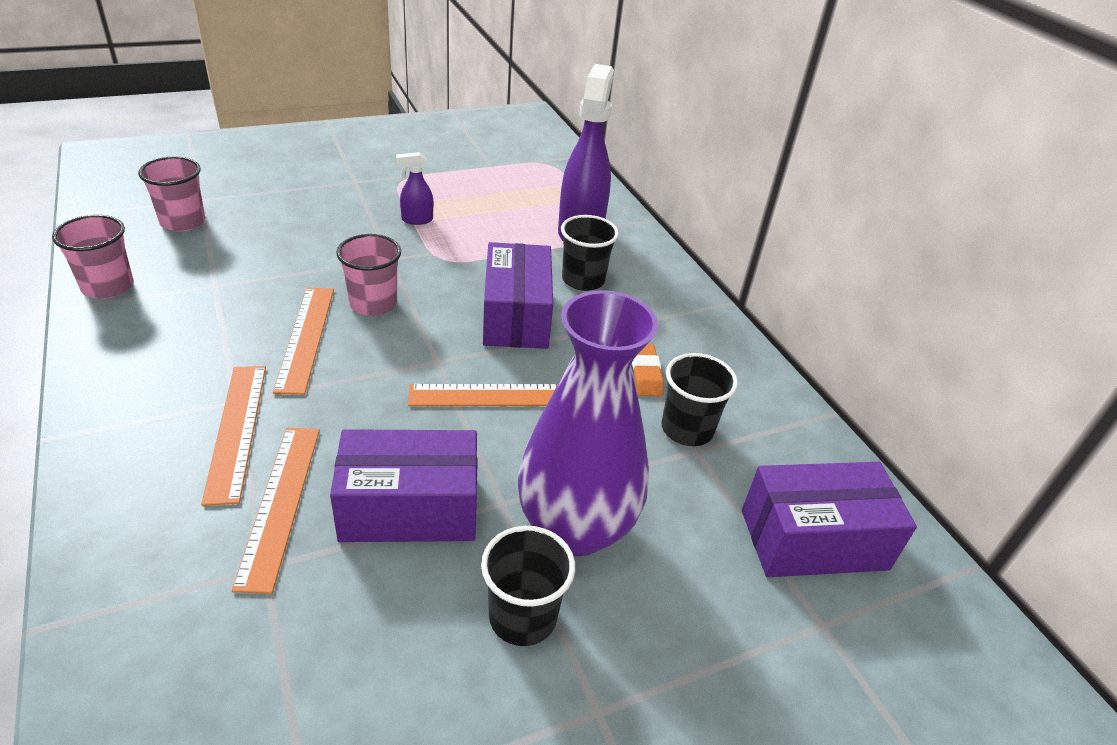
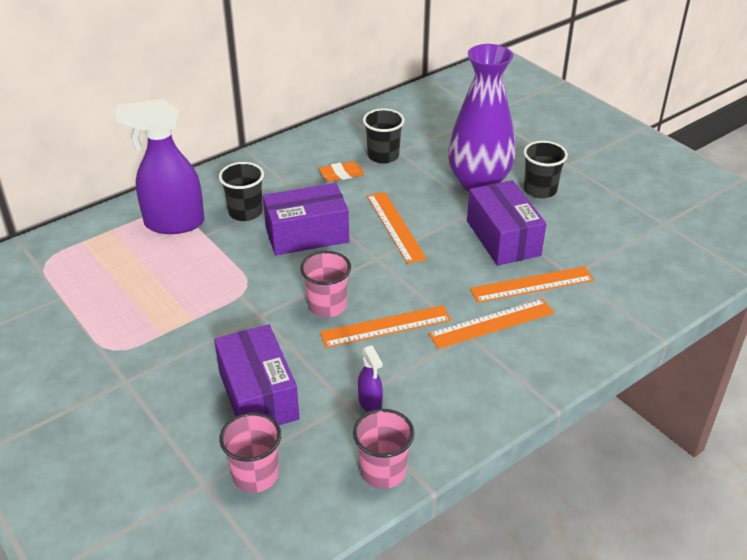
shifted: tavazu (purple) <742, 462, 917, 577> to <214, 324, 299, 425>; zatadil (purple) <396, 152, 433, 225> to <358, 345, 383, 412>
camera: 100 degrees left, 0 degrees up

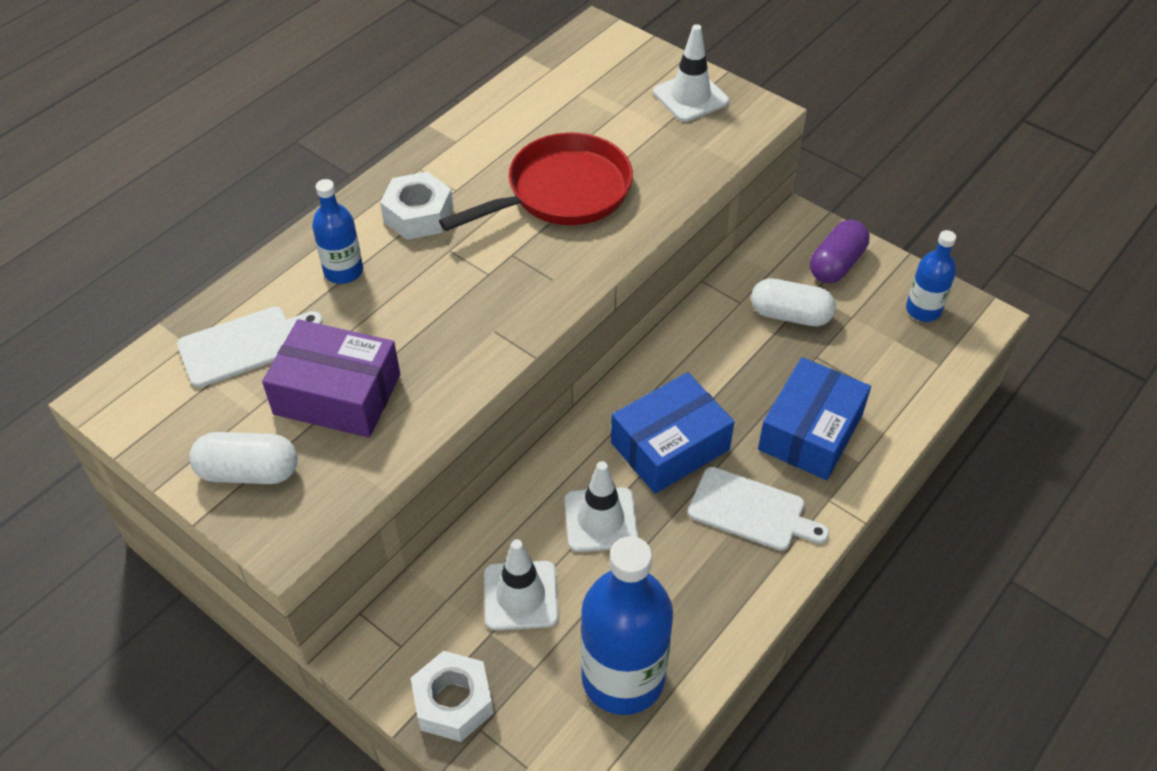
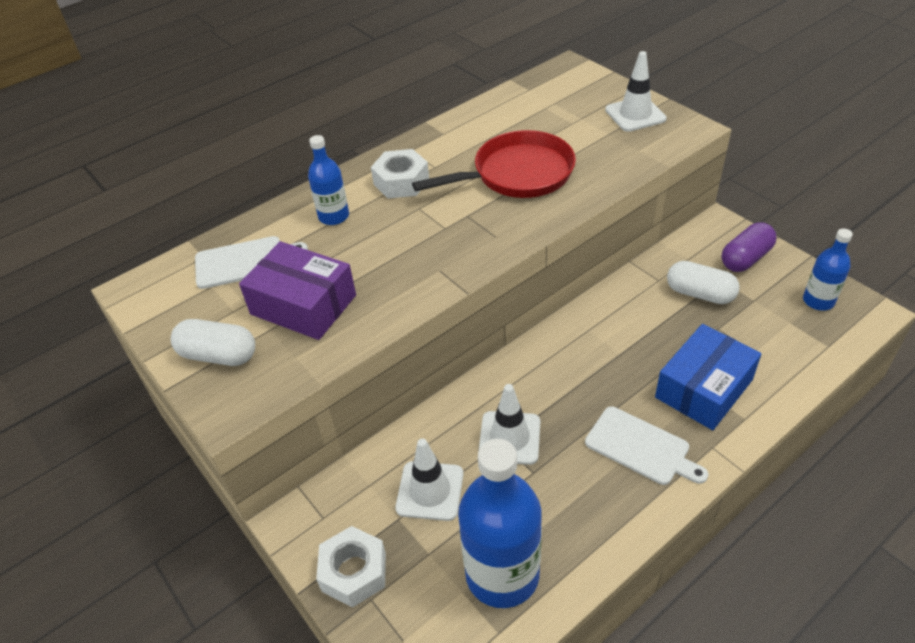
gone: tavazu (blue) <611, 372, 734, 494>
camera: 15 degrees right, 5 degrees down

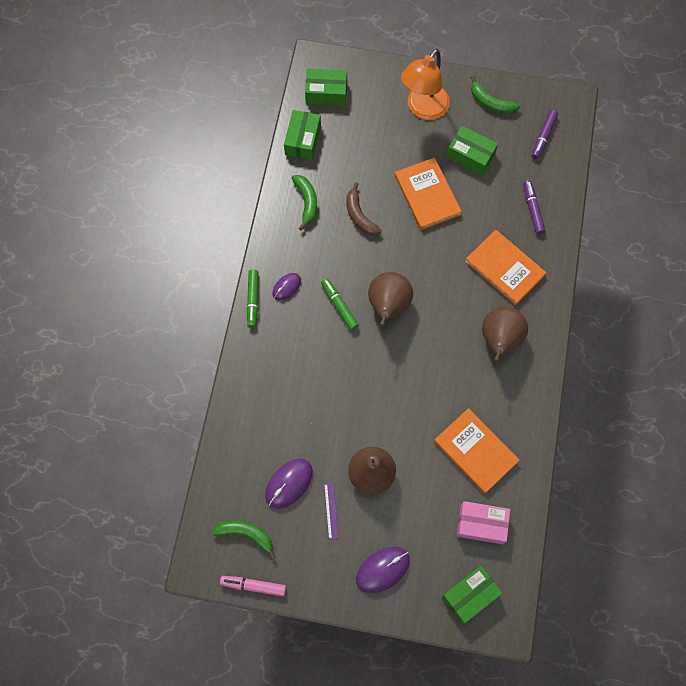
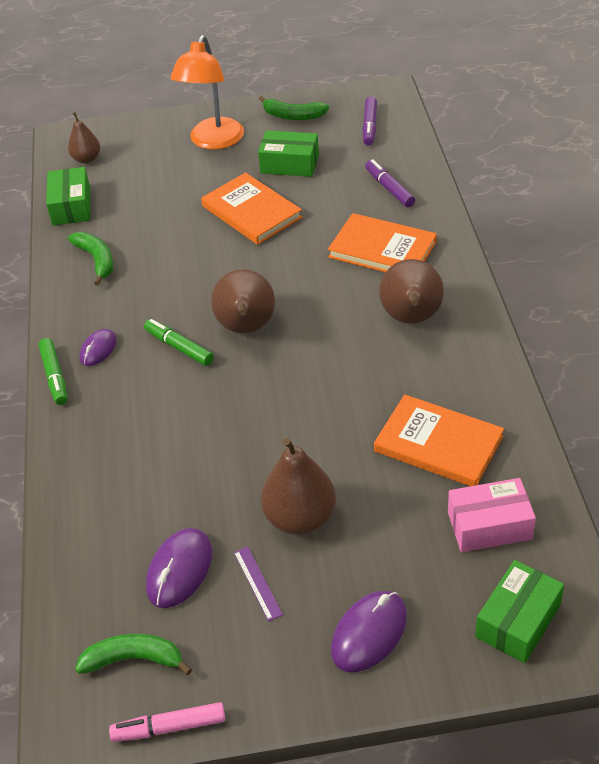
gone: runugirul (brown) <347, 182, 382, 236>
swapped: tavazu (green) <305, 69, 347, 106> to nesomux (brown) <68, 112, 100, 164>
camera: 15 degrees left, 25 degrees down

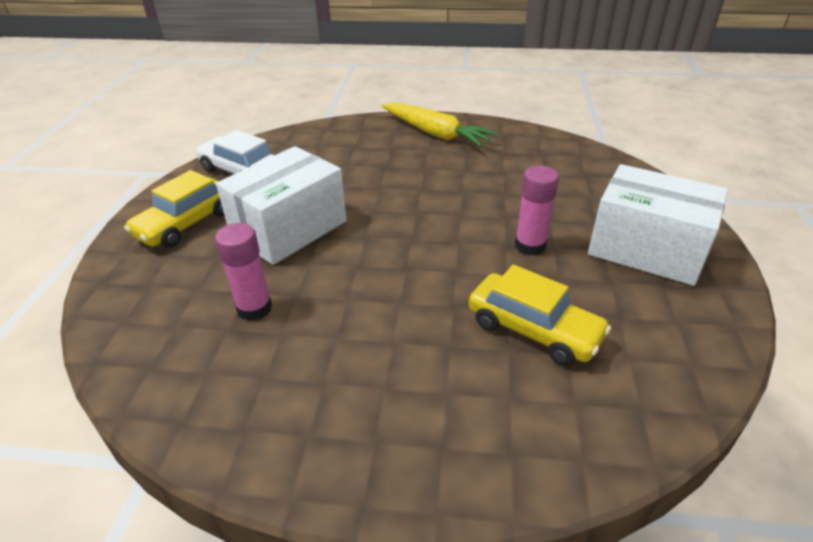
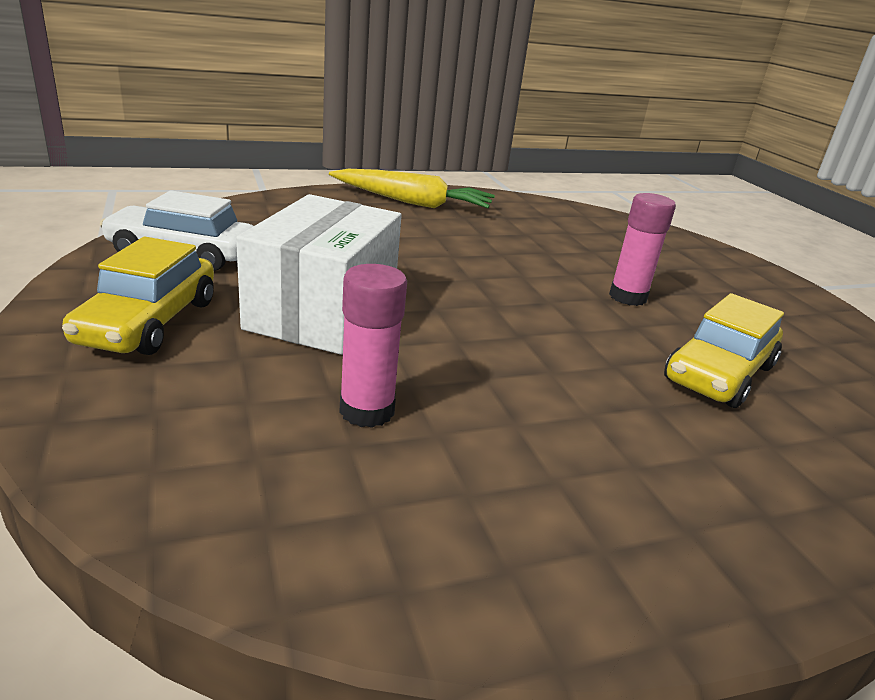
gone: tavazu (white) <588, 164, 728, 286>
rotated: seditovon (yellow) <469, 265, 611, 366> = <664, 293, 784, 408> 120 degrees clockwise
camera: 30 degrees left, 10 degrees down

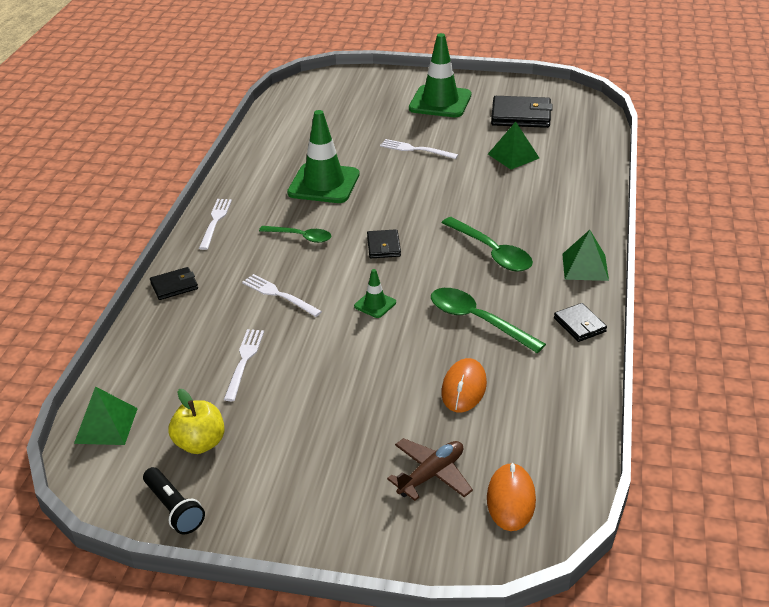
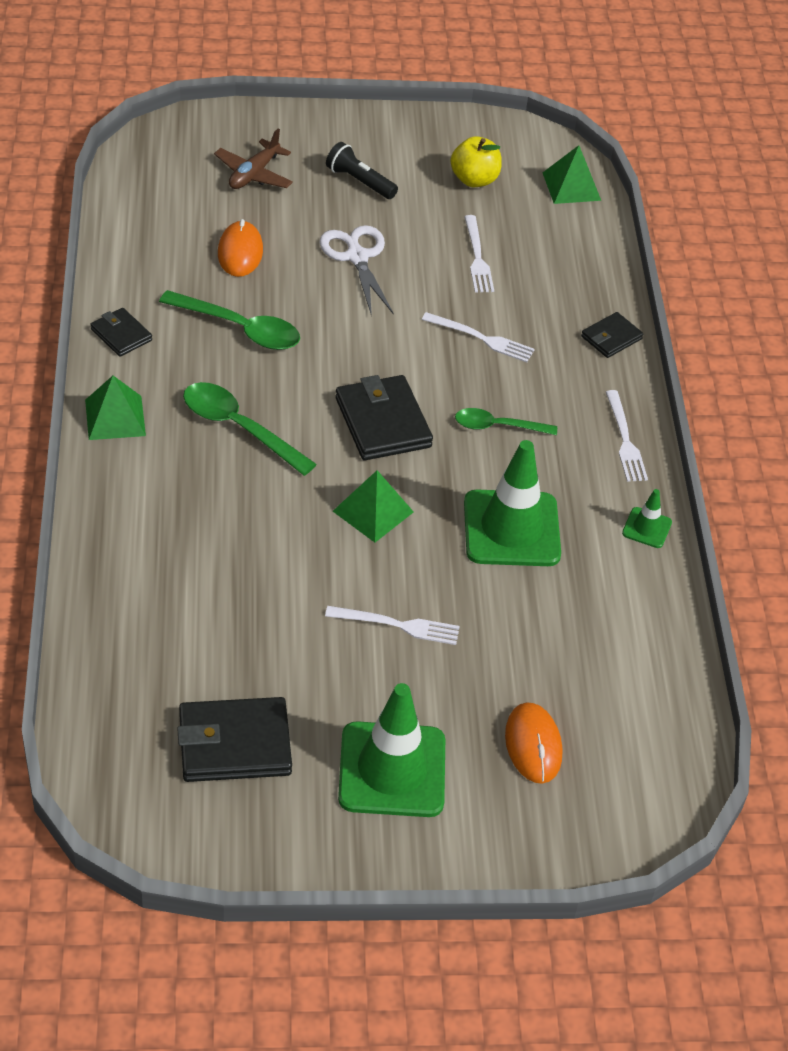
new: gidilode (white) <319, 225, 394, 317>
shifted: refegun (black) <143, 467, 205, 535> to <326, 142, 398, 199>; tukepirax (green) <488, 122, 539, 170> to <333, 470, 414, 542>; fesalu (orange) <487, 463, 536, 531> to <505, 703, 562, 784>; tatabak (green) <354, 269, 396, 318> to <622, 489, 672, 548>
scaled: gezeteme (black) <367, 229, 401, 258> = <335, 375, 433, 460> x1.77
camera: 160 degrees right, 10 degrees up

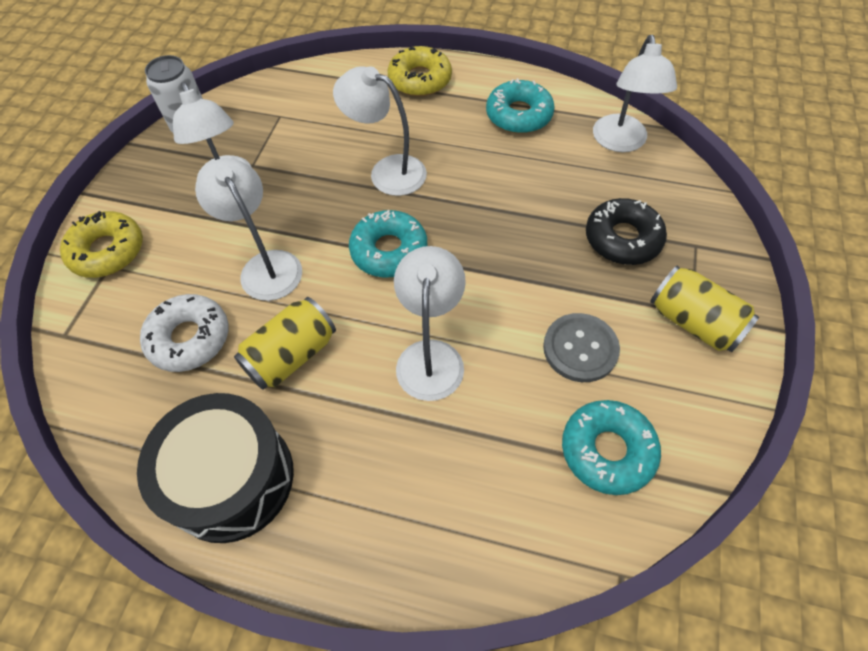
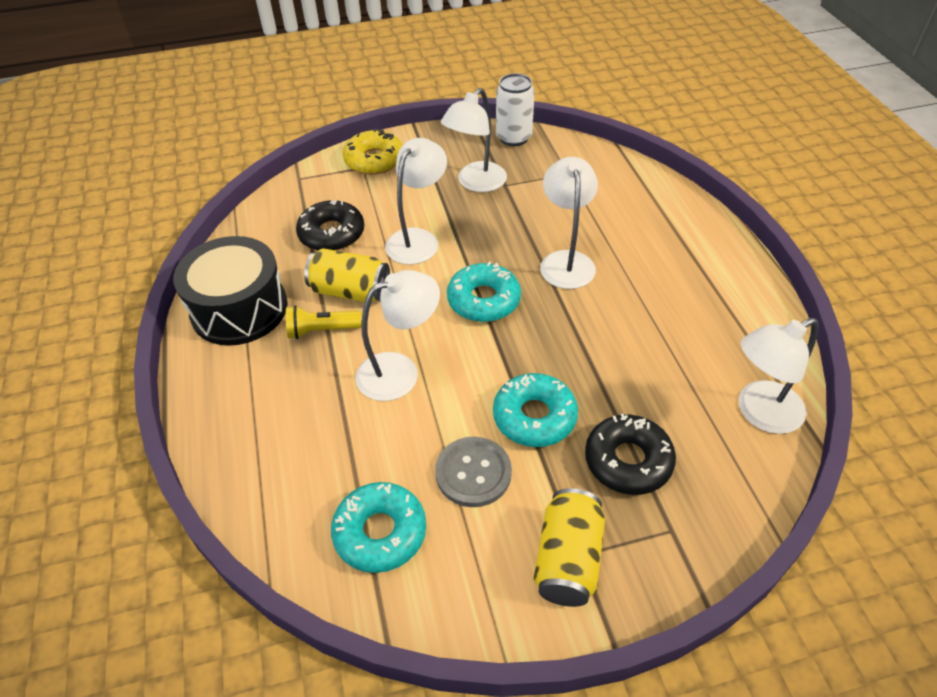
gone: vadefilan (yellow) <387, 46, 452, 97>
new: refegun (yellow) <286, 306, 362, 339>
shifted: vadefilan (turquoise) <486, 78, 555, 134> to <493, 373, 578, 447>
repainted: vadefilan (white) <140, 294, 228, 372> to vadefilan (black) <296, 200, 364, 251>
camera: 60 degrees right, 10 degrees down

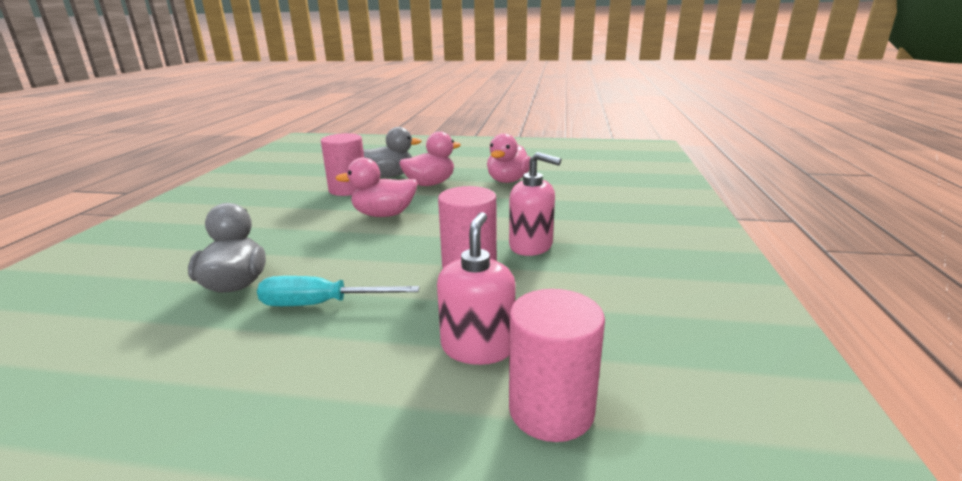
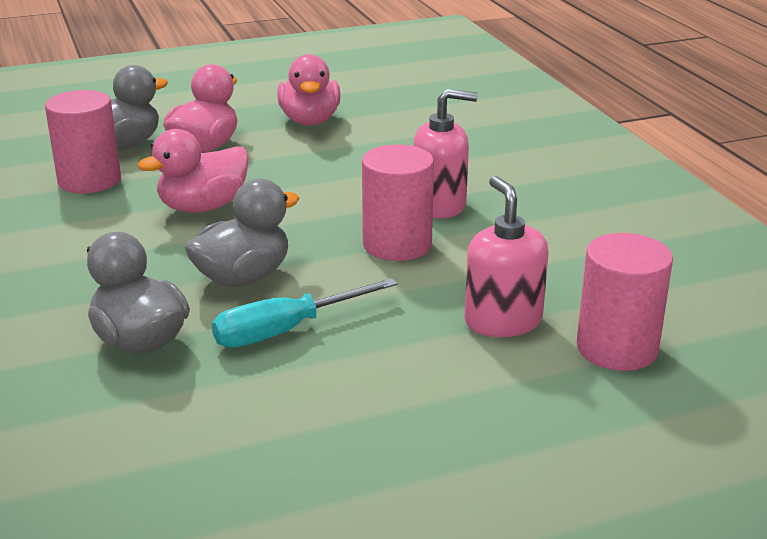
new: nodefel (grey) <184, 179, 300, 287>
camera: 30 degrees left, 5 degrees up

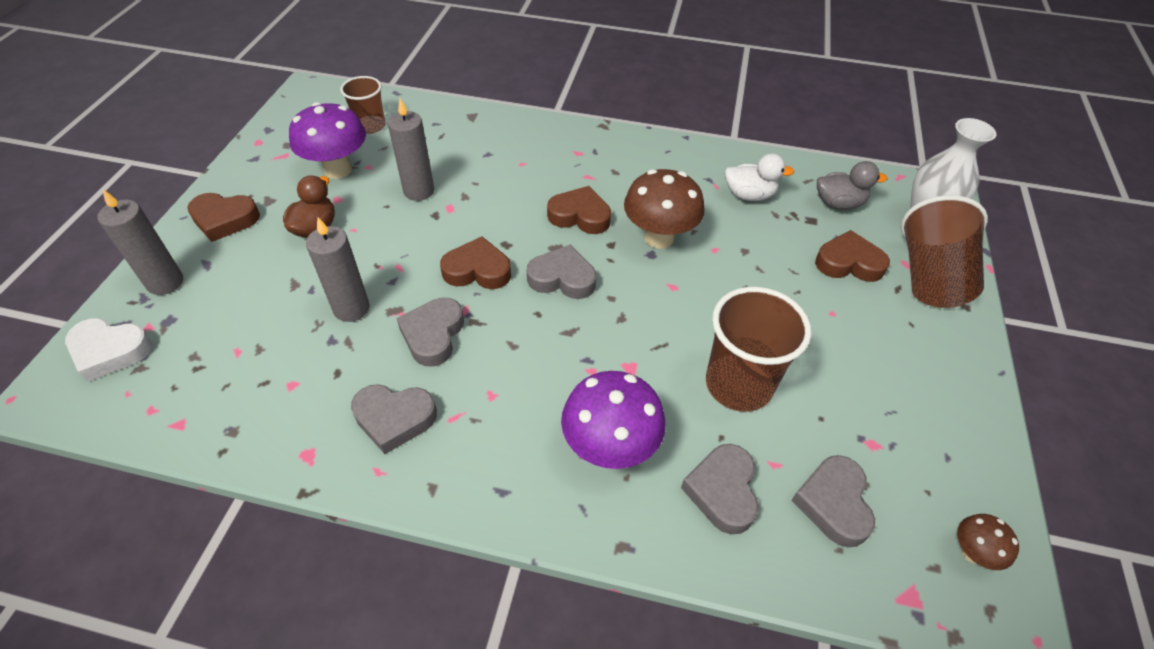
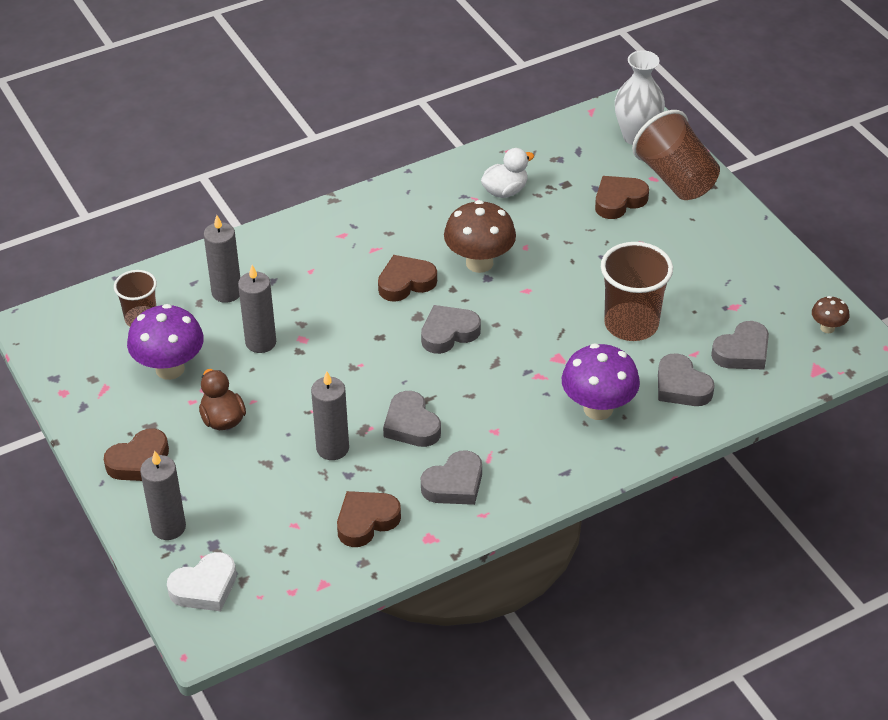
gone: nodefel (grey) <817, 161, 887, 210>
new: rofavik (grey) <204, 215, 240, 303>
shifted: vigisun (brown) <440, 237, 511, 289> to <337, 491, 401, 547>
rotated: vigisun (grey) <791, 455, 875, 547> = <711, 321, 769, 370> 90 degrees counterclockwise
camera: 40 degrees left, 5 degrees down

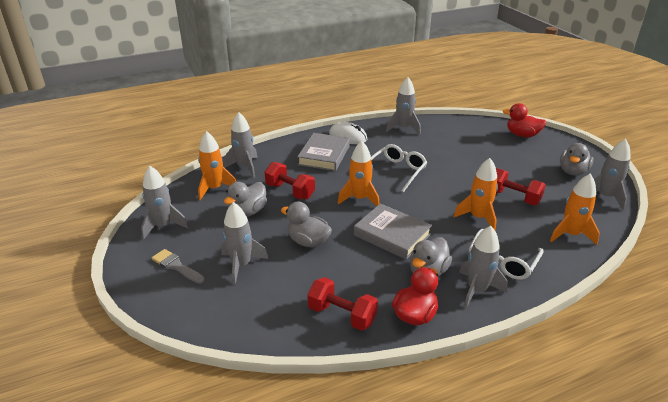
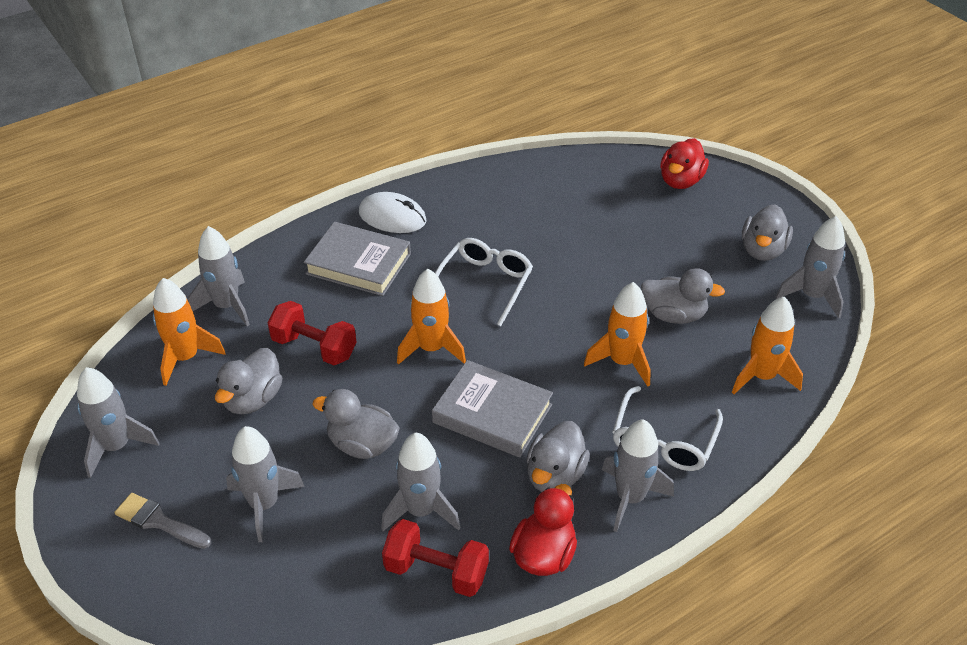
shifted: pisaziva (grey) <386, 77, 421, 134> to <381, 433, 460, 531>
swapped: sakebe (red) <496, 168, 546, 205> to nodefel (grey) <641, 268, 725, 324>
rotated: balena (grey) <297, 133, 350, 171> = <304, 222, 411, 296> 75 degrees counterclockwise; nodefel (red) <503, 103, 546, 137> = <660, 138, 709, 189> 75 degrees counterclockwise
camera: 10 degrees left, 10 degrees up

